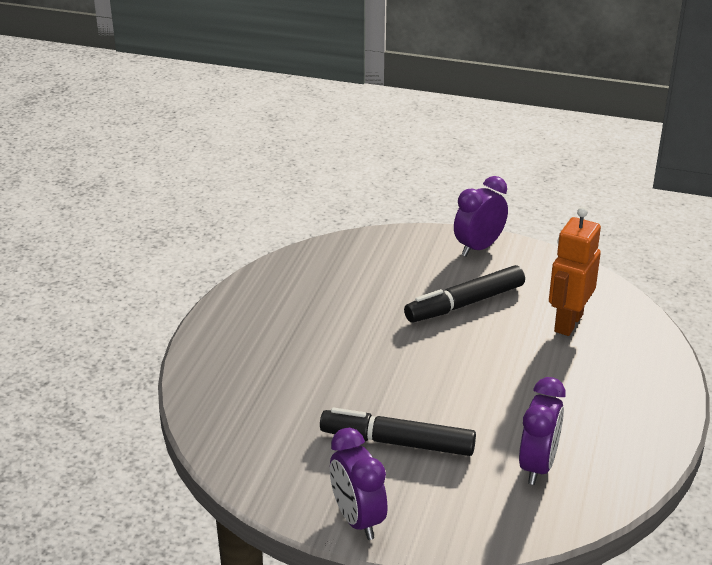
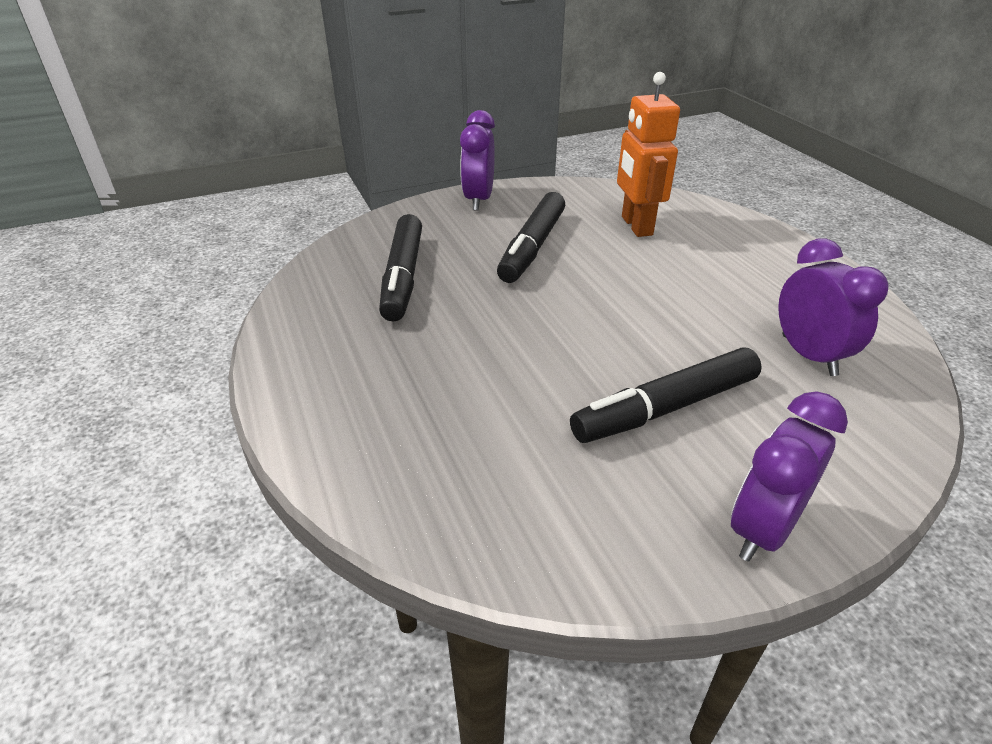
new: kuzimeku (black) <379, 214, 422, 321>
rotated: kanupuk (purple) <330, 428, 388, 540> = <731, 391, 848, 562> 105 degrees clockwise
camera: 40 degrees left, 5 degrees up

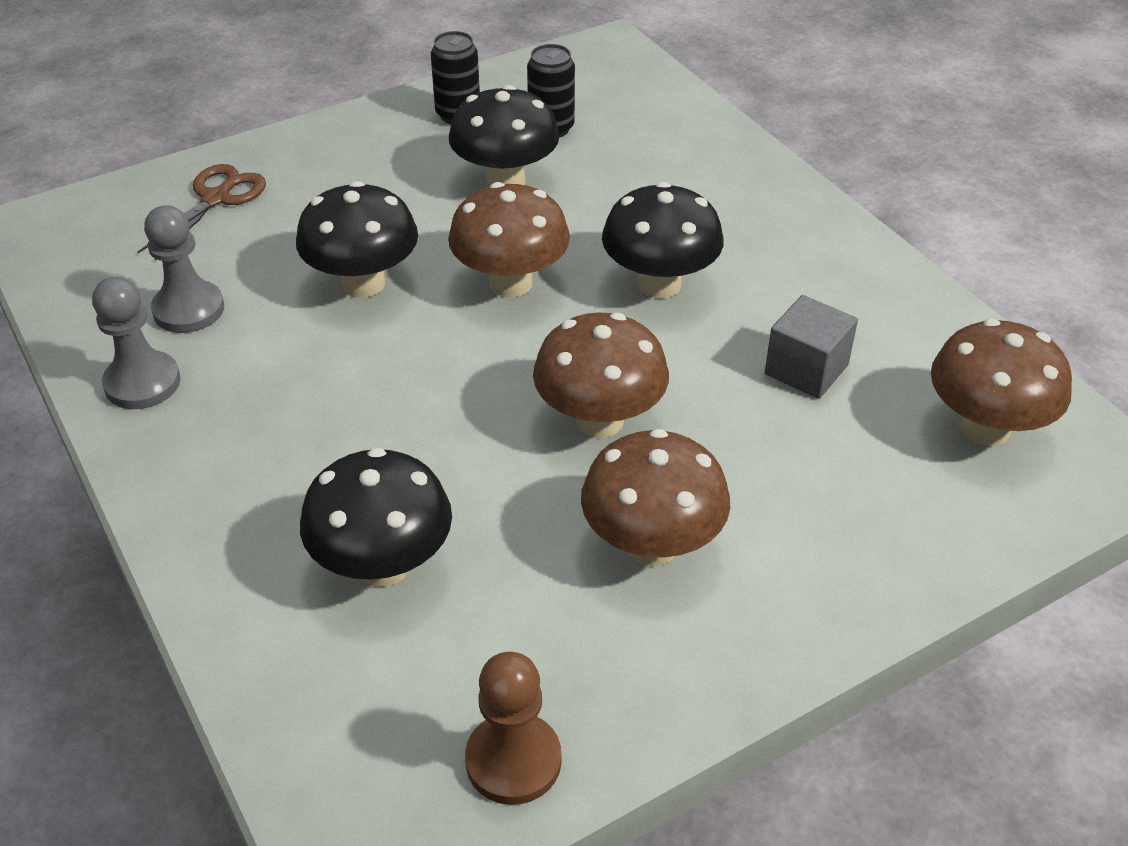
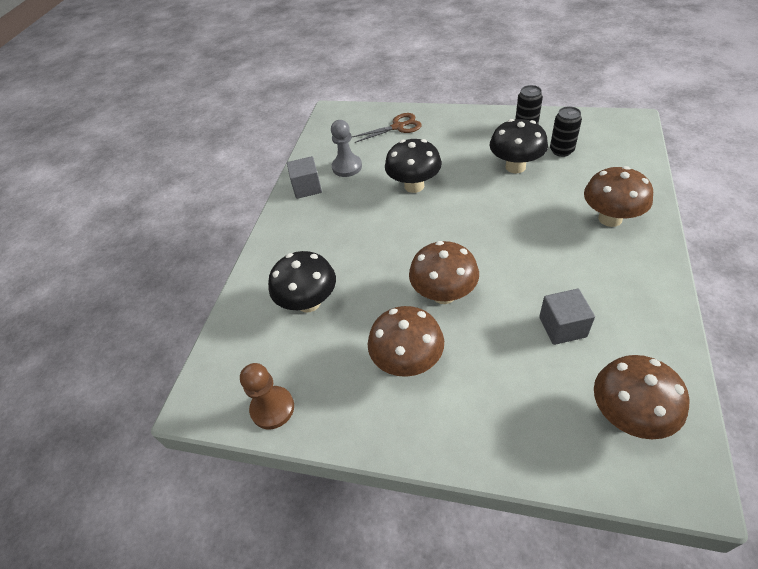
gone: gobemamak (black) <602, 182, 724, 298>
shifted: gobemamak (brown) <448, 182, 570, 297> to <584, 166, 653, 227>
swapped: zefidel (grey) <92, 277, 180, 409> to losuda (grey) <287, 156, 322, 199>
camera: 50 degrees right, 5 degrees up

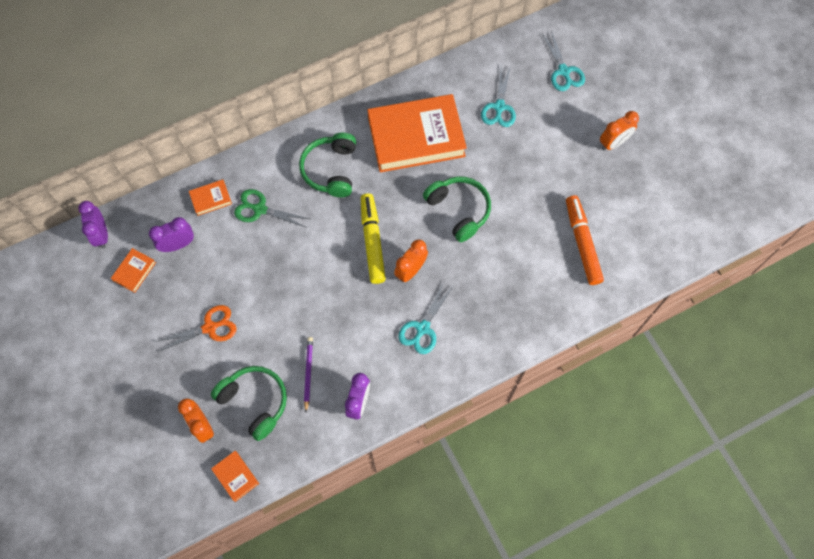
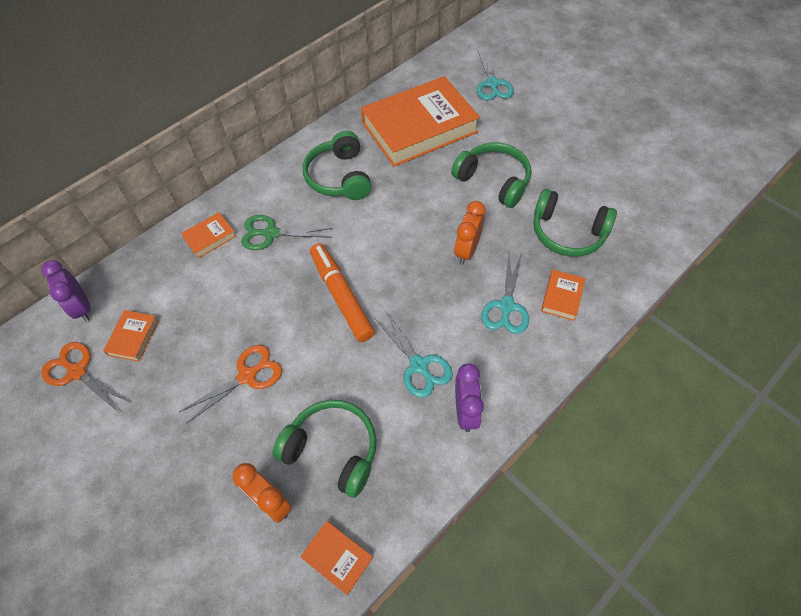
gone: kanupuk (purple) <149, 217, 194, 252>; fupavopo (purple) <304, 337, 313, 412>; kuzimeku (yellow) <361, 193, 386, 284>; kanupuk (orange) <600, 111, 639, 151>
new: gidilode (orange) <41, 342, 130, 412>; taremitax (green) <533, 189, 617, 257>; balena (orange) <541, 270, 586, 321>
shifted: kuzimeku (orange) <566, 195, 604, 285> to <310, 243, 375, 342>; gidilode (turquoise) <542, 31, 585, 91> to <375, 310, 453, 398>
camera: 15 degrees left, 10 degrees down

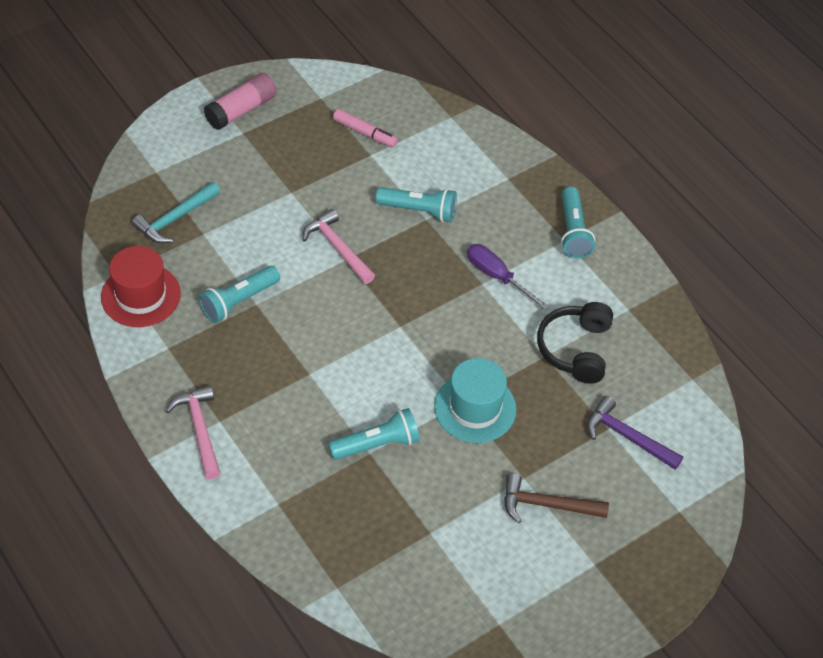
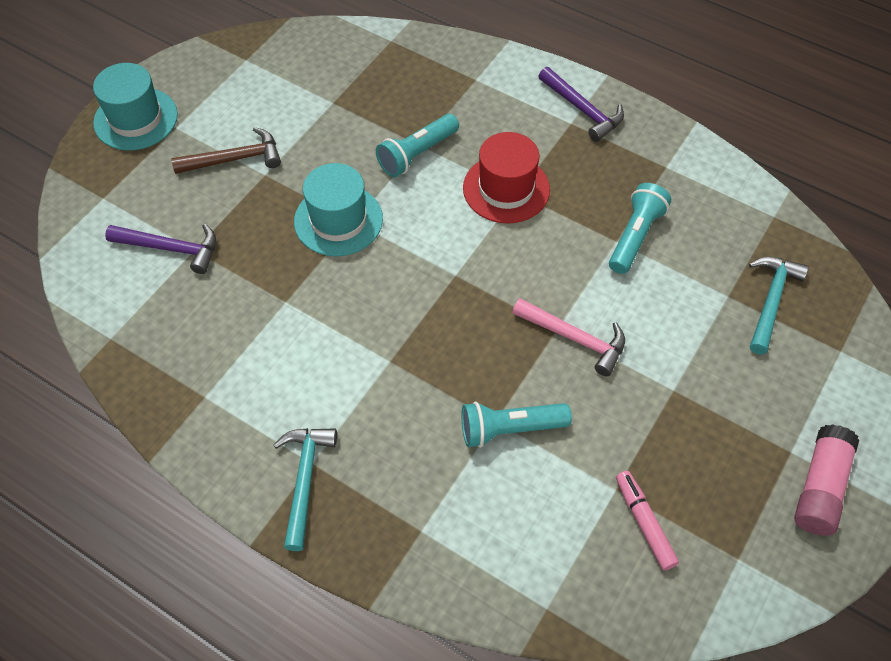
gone: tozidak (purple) <467, 244, 549, 310>; taremitax (black) <537, 302, 613, 384>
new: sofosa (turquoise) <93, 63, 178, 150>
shifted: sofosa (red) <101, 246, 181, 327> to <463, 132, 550, 224>
swapped: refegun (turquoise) <561, 187, 595, 258> to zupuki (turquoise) <274, 428, 337, 551>
repainted: zupuki (pink) <166, 385, 220, 479> to zupuki (purple) <538, 67, 624, 142>
rotated: kuzimeku (pink) <333, 109, 398, 147> = <616, 471, 679, 571> 60 degrees clockwise
camera: 160 degrees right, 5 degrees up

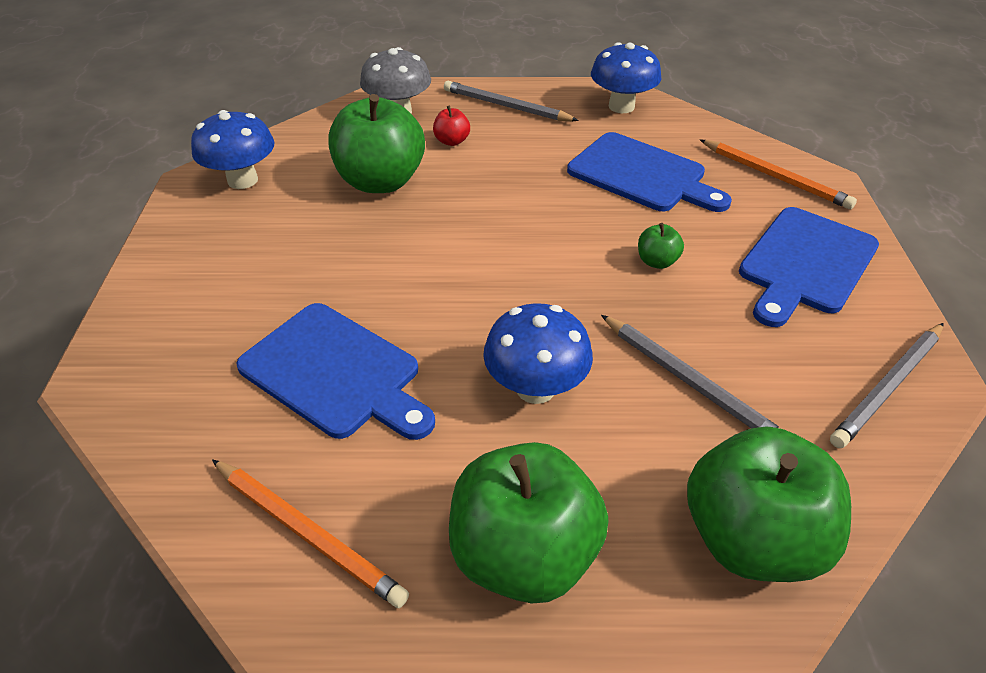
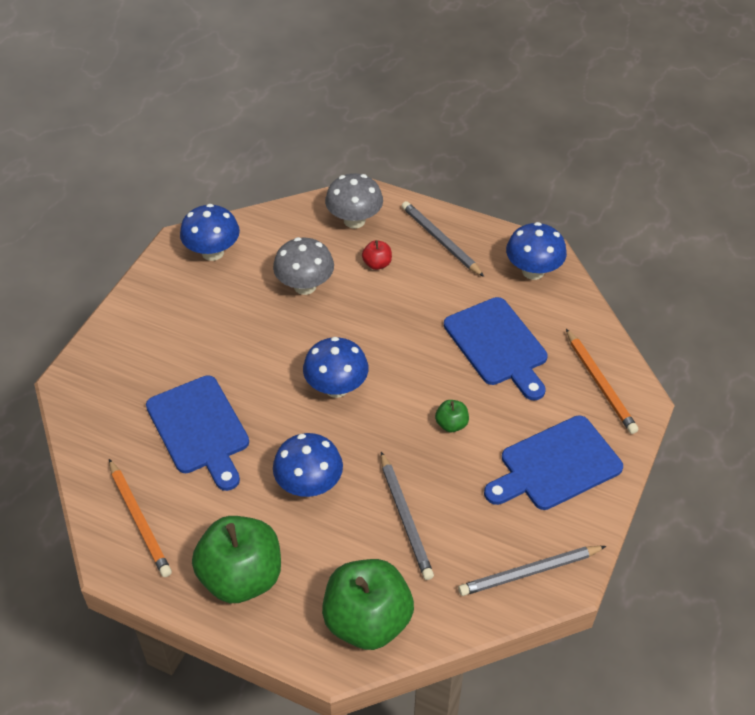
new: gobemamak (blue) <303, 337, 368, 398>
swapped: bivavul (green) <328, 94, 425, 193> to gobemamak (grey) <273, 237, 334, 295>
camera: 25 degrees right, 5 degrees up

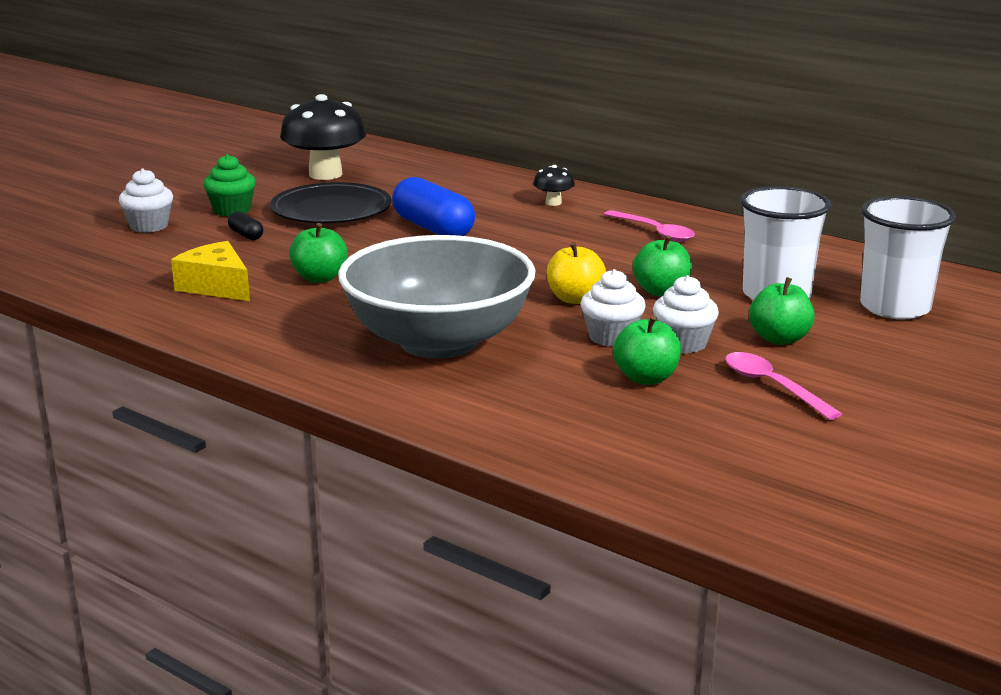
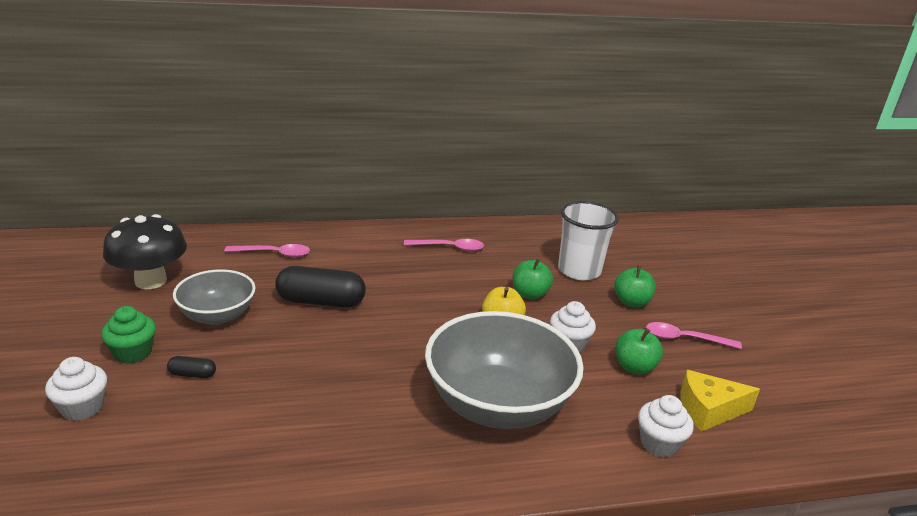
gone: bivavul (green) <289, 223, 348, 283>; gobemamak (black) <533, 165, 575, 206>; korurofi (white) <860, 196, 956, 319>
new: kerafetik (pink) <224, 244, 310, 257>
shifted: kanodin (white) <653, 275, 719, 354> to <638, 395, 694, 458>; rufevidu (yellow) <171, 241, 250, 301> to <680, 370, 760, 432>
swapped: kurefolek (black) <270, 182, 392, 223> to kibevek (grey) <173, 269, 256, 325>
repainted: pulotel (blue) <392, 177, 475, 236> to pulotel (black) <275, 266, 366, 308>
camera: 50 degrees left, 5 degrees up

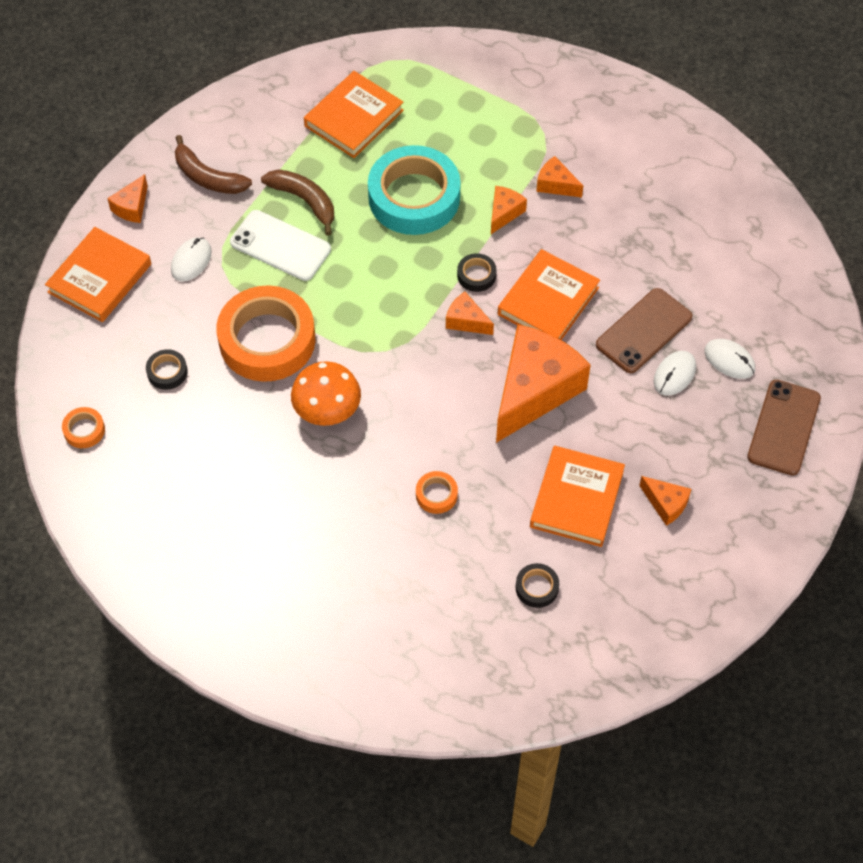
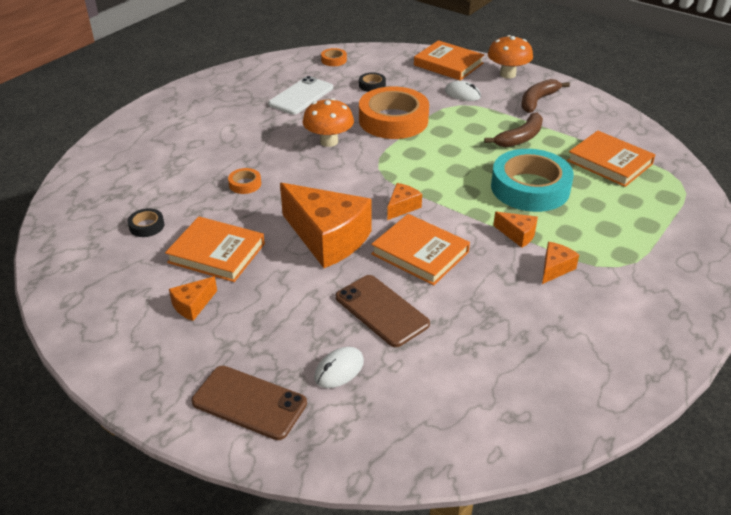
gone: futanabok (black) <457, 253, 497, 292>; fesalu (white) <654, 351, 696, 396>
shifted: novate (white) <230, 210, 331, 281> to <268, 76, 333, 115>
swapped: rufevidu (orange) <107, 174, 148, 223> to gobemamak (orange) <488, 35, 533, 78>
camera: 95 degrees right, 20 degrees down

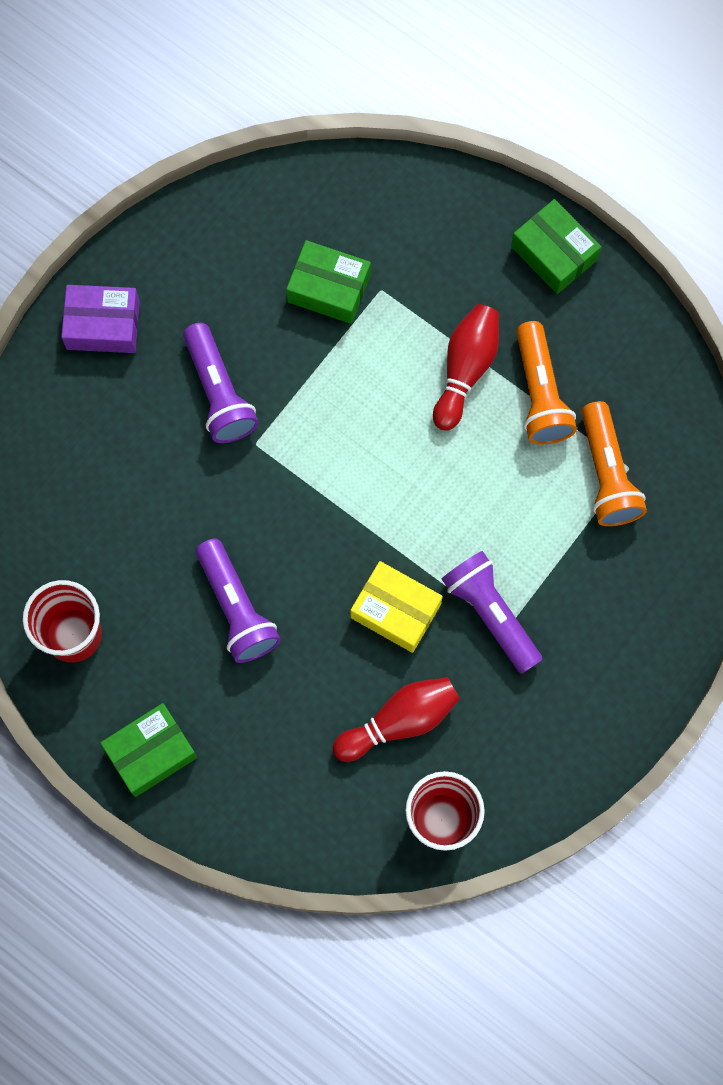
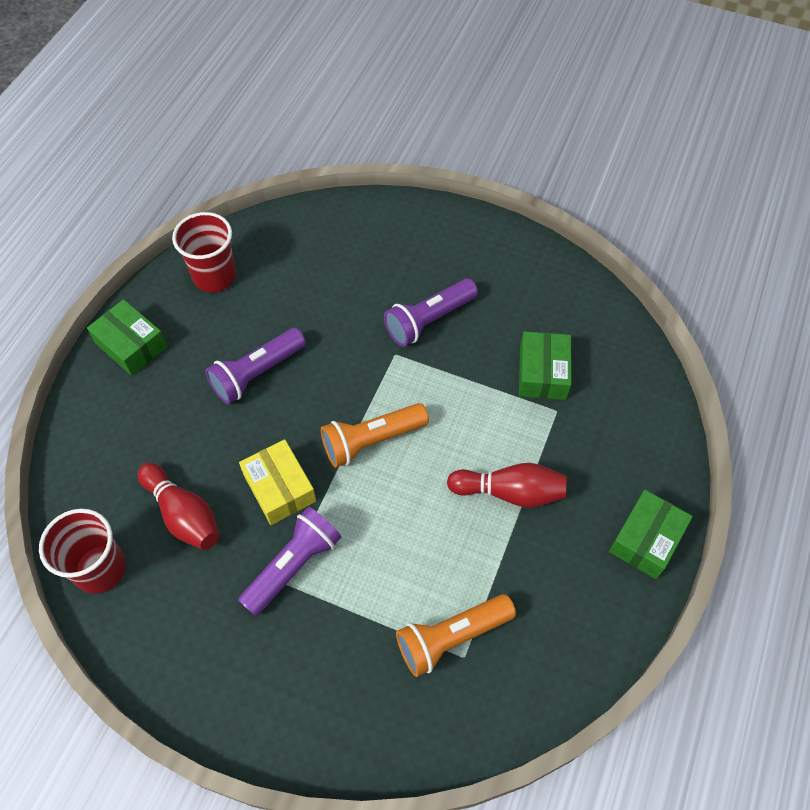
gone: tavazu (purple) <61, 285, 140, 353>
shifted: refegun (orange) <516, 321, 577, 444> to <321, 403, 429, 467>
rotated: tavazu (yellow) <351, 561, 443, 653> = <239, 439, 316, 525> 45 degrees counterclockwise
camera: 75 degrees right, 15 degrees down

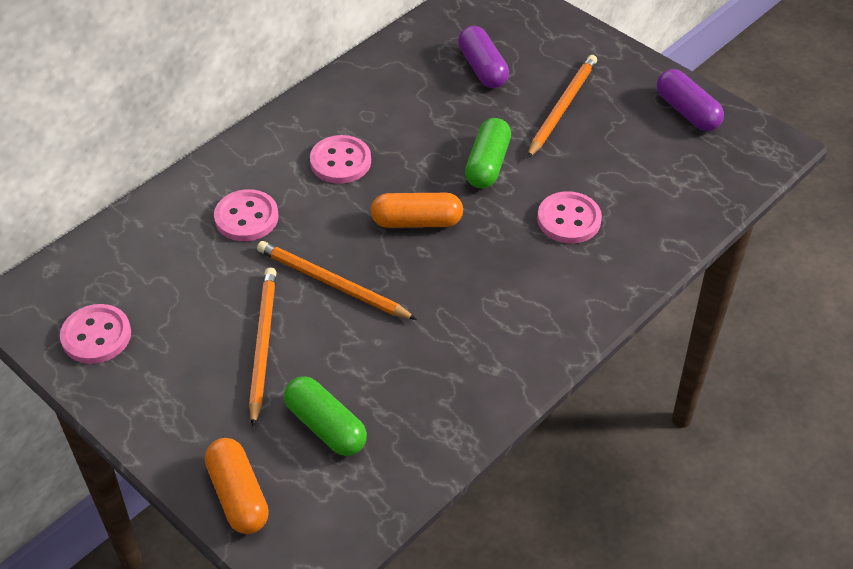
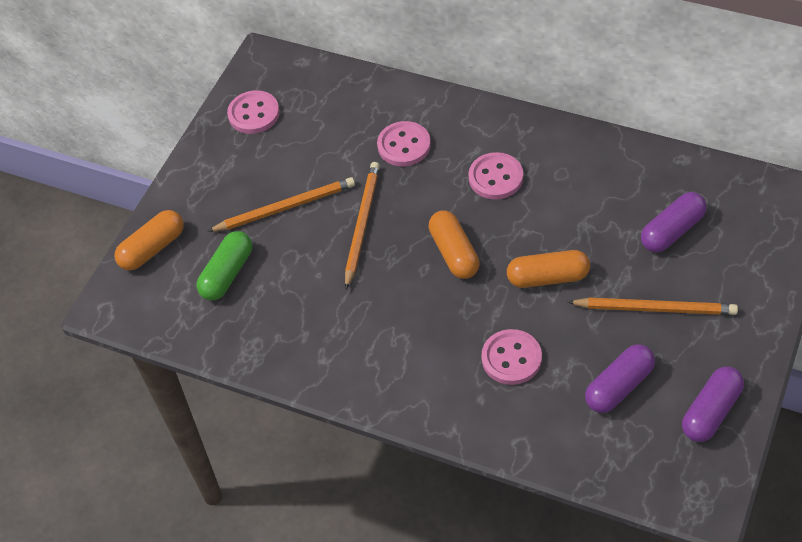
new: pulotel (purple) <585, 344, 655, 413>
repainted: pulotel (green) <465, 118, 511, 188> to pulotel (orange) <507, 250, 590, 288>
camera: 75 degrees right, 5 degrees up

